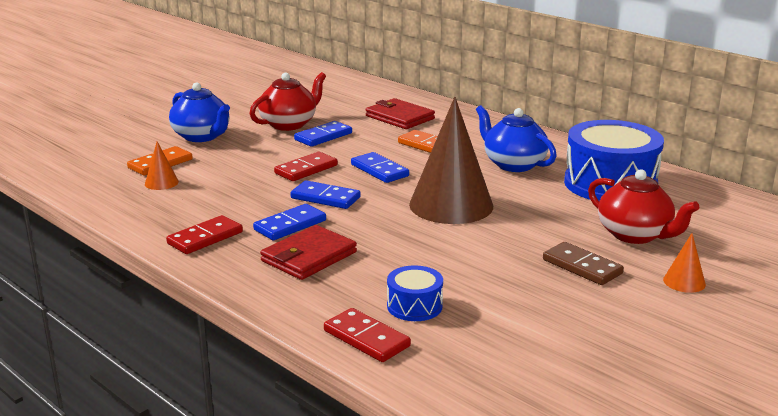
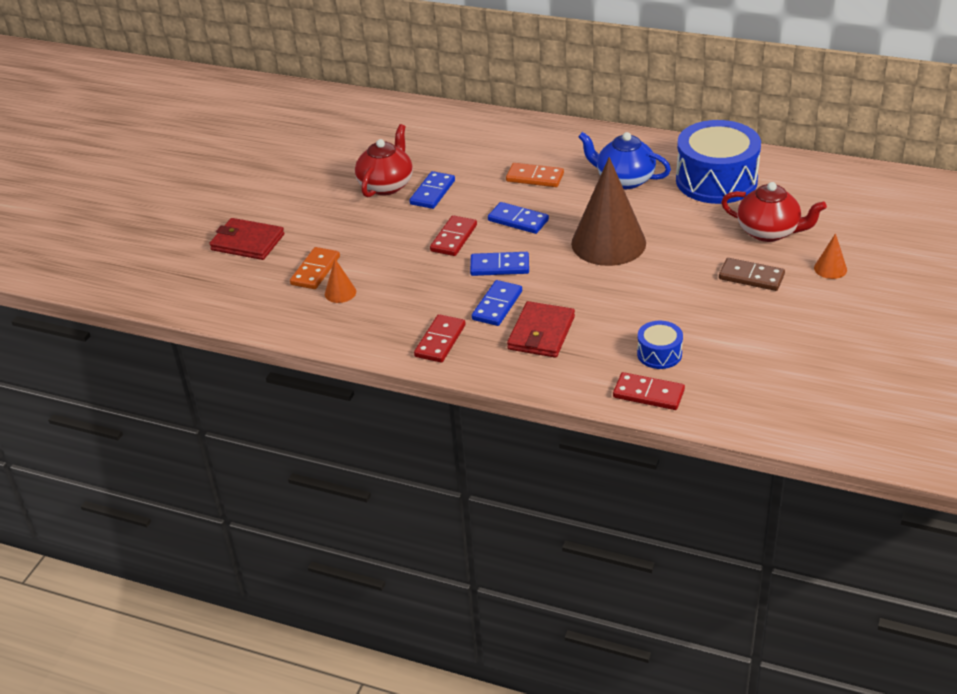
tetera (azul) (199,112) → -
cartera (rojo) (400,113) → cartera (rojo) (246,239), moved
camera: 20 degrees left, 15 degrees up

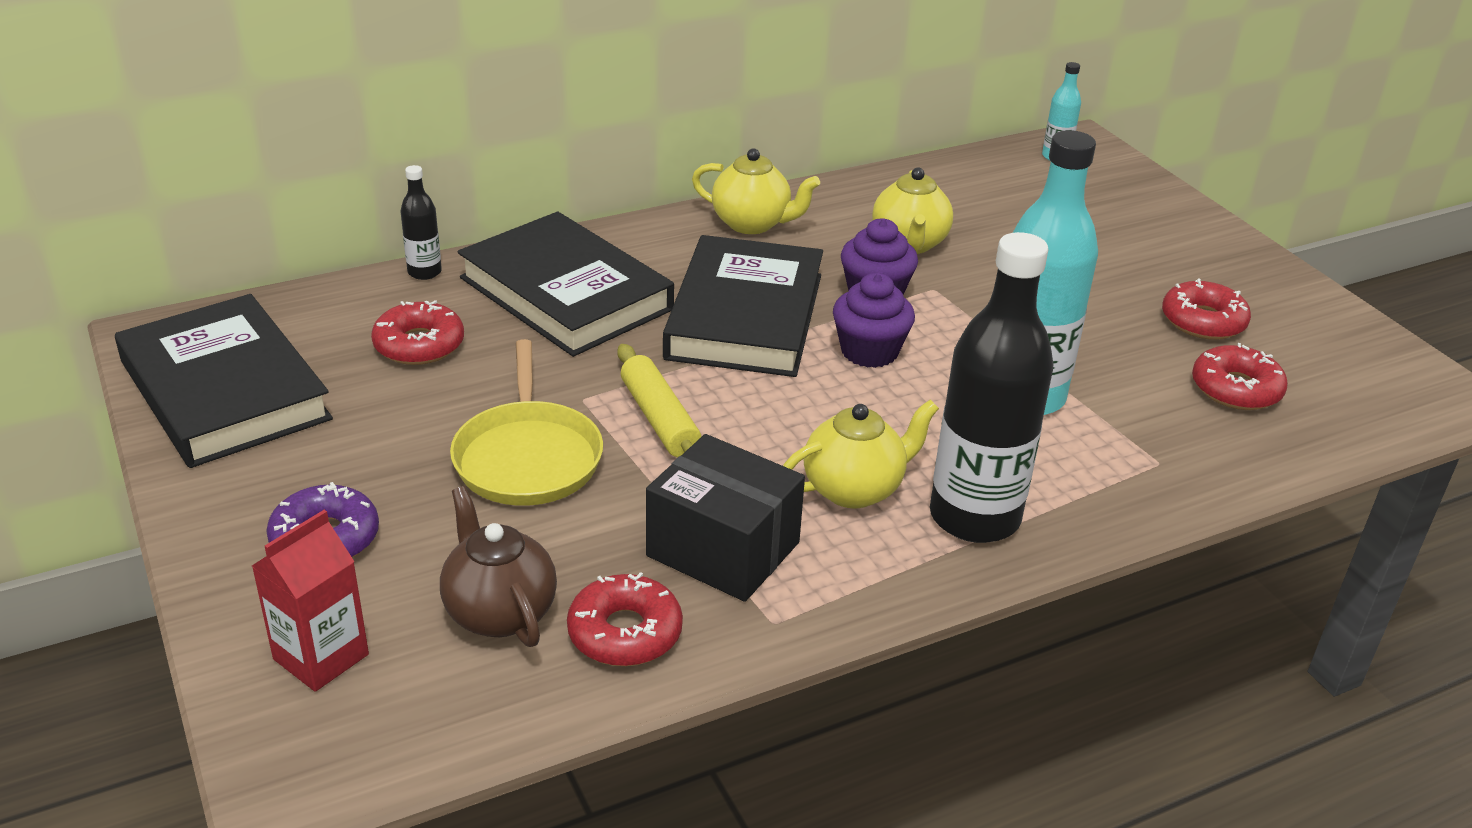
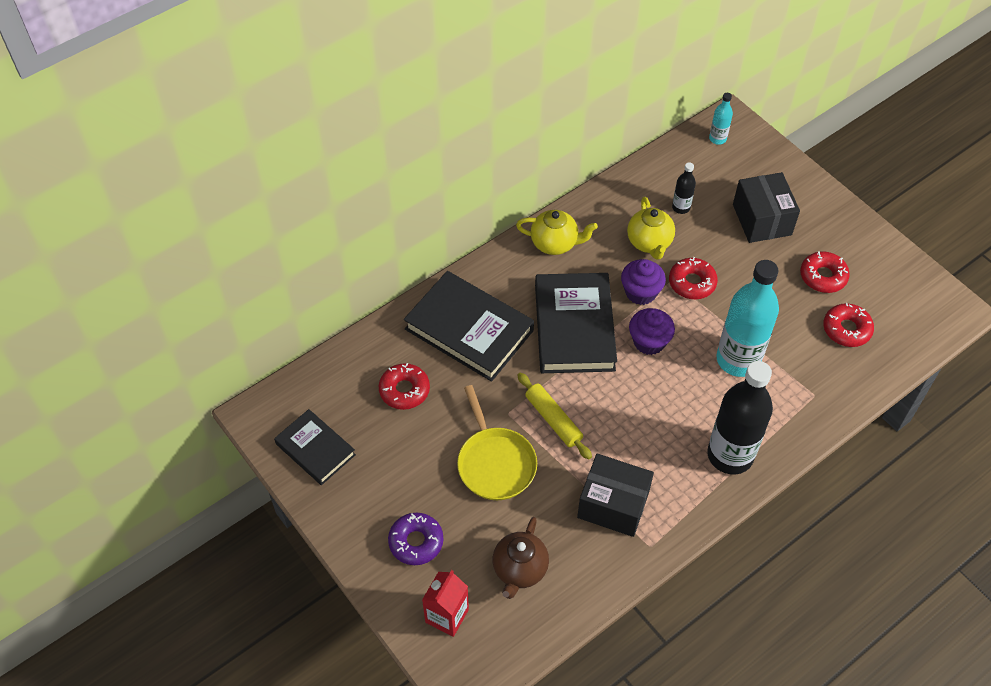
tetera (amarillo) (861,454) → -
- → caja (negro) (766,207)
botella (negro) (421,222) → botella (negro) (684,188), moved
rosquilla (rojo) (625,619) → rosquilla (rojo) (693,278), moved
tetera (marrón) (498,566) → tetera (marrón) (521,558), 120 degrees counterclockwise
libro (negro) (224,381) → libro (negro) (315,447), x0.60
camera: 10 degrees left, 20 degrees up

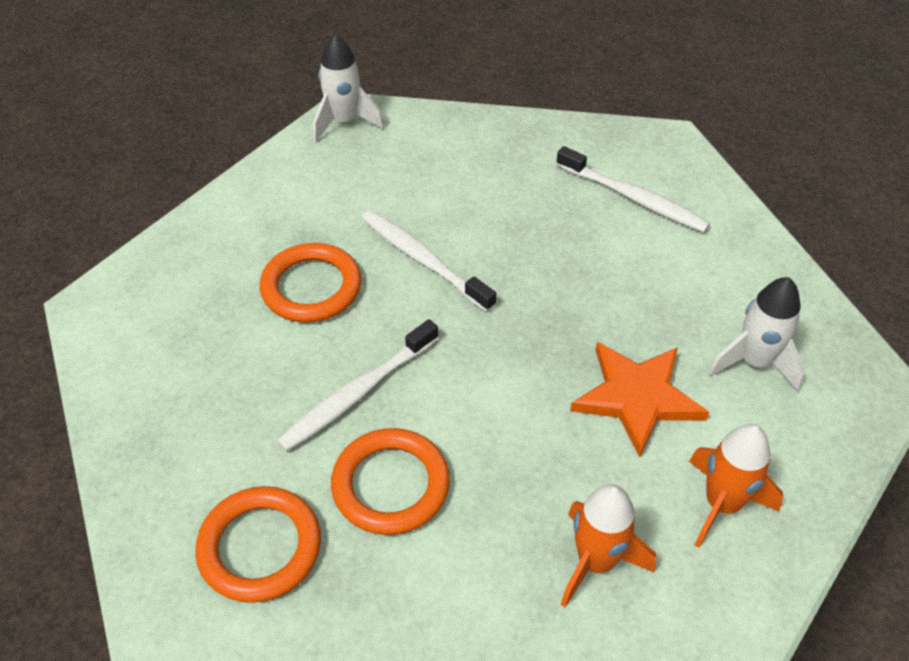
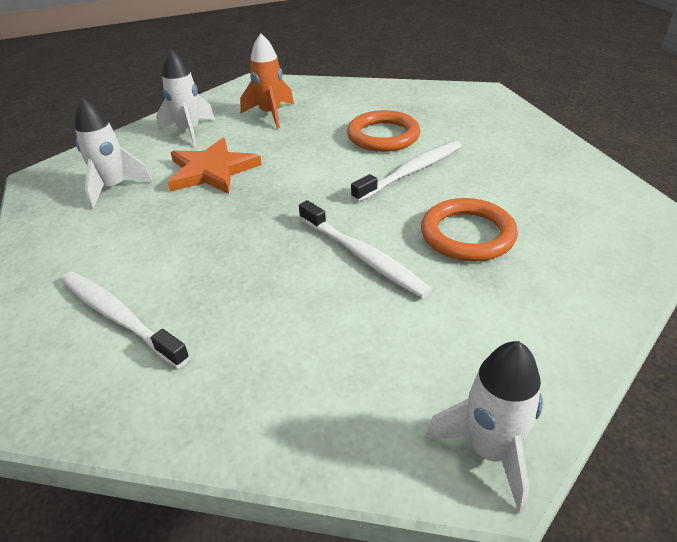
anillo (naranja) (258,544) → -
cohete (naranja) (736,486) → cohete (blanco) (185,97)
camera: 175 degrees left, 10 degrees down

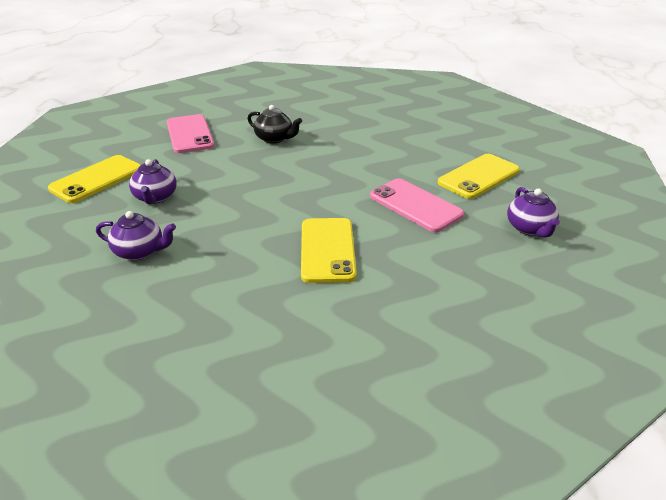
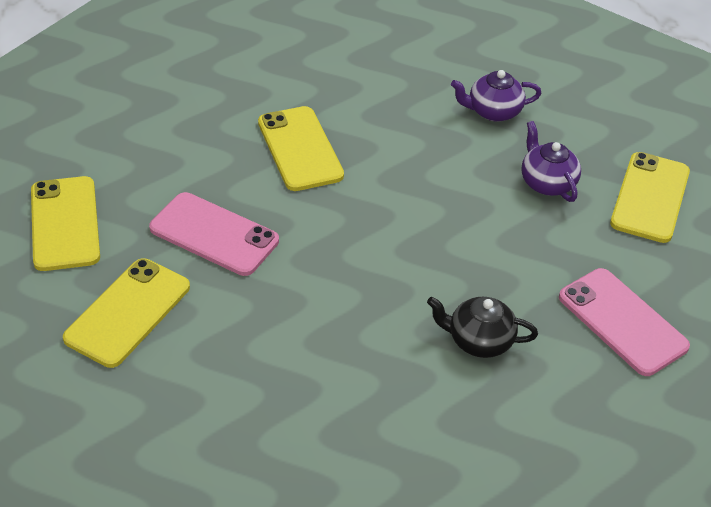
tetera (morado) (533,212) → móvil (amarillo) (65,223)
camera: 160 degrees right, 10 degrees up

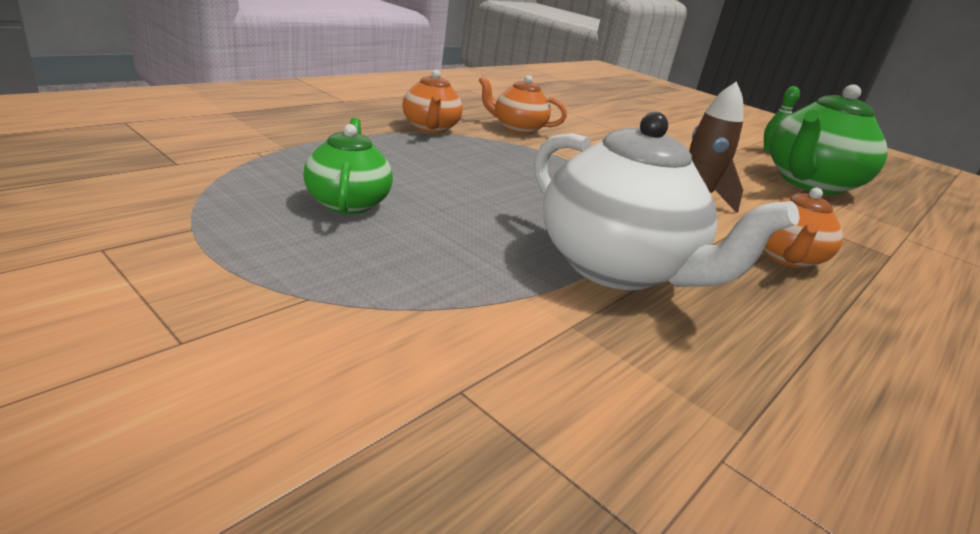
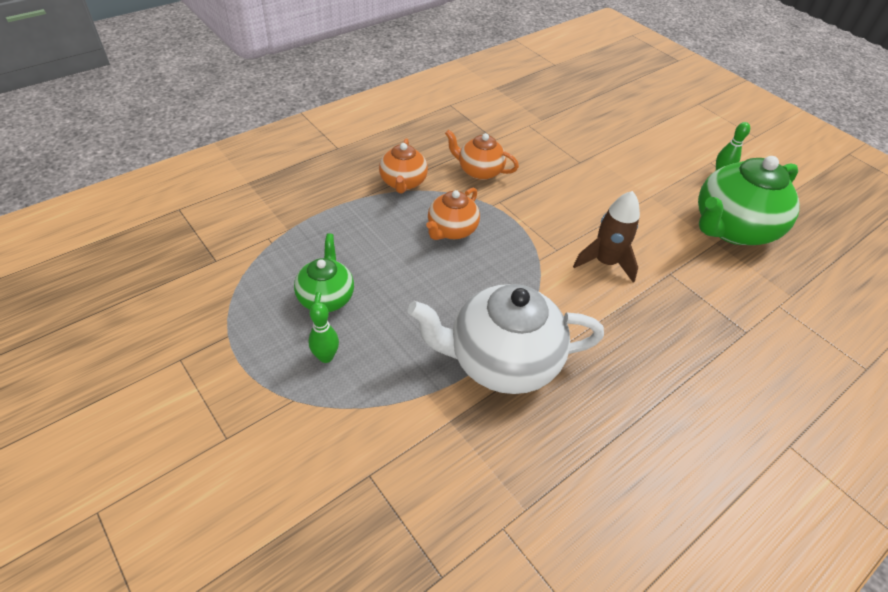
- → bolo (verde) (323,332)
tetera (naranja) (803,228) → tetera (naranja) (453,213), moved
tetera (blanco) (667,201) → tetera (blanco) (506,339), 120 degrees clockwise
camera: 10 degrees right, 20 degrees up

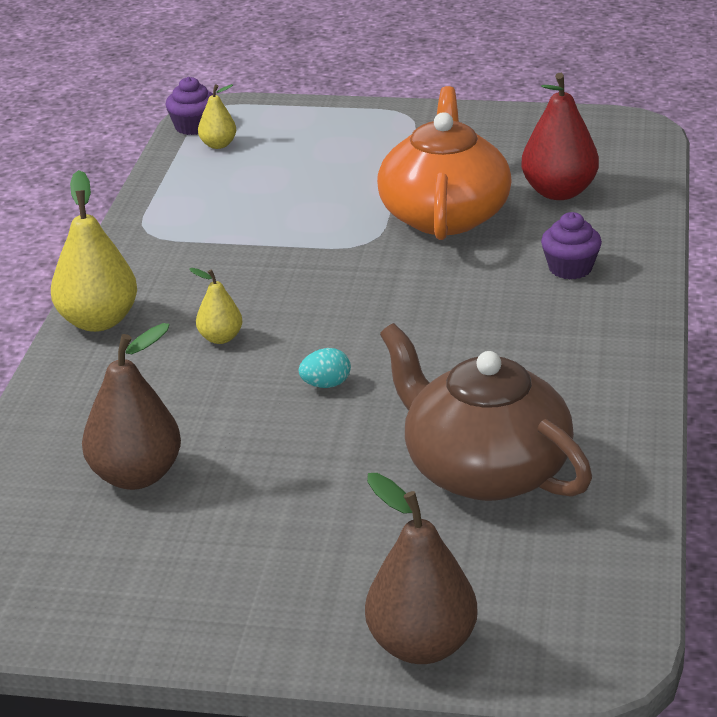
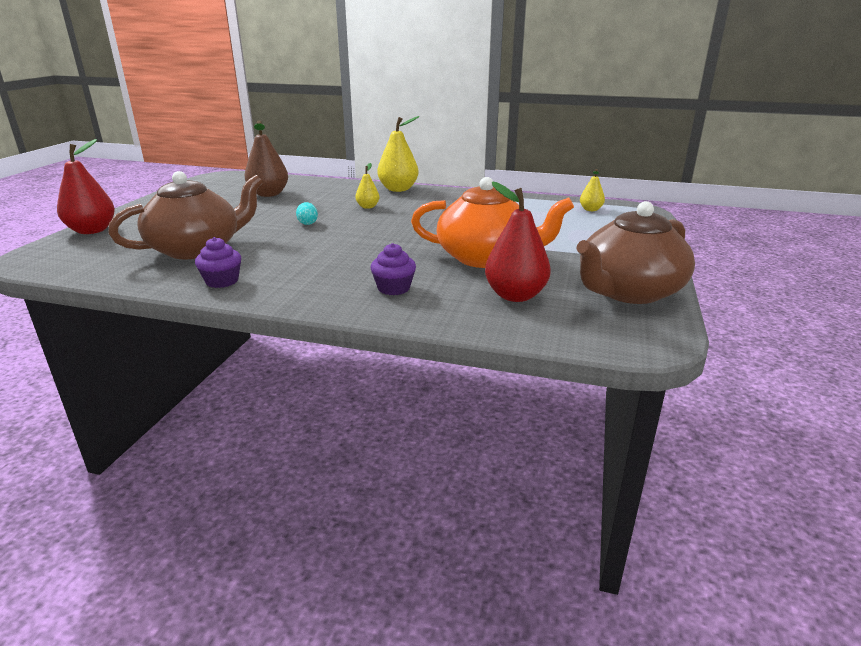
- → tetera (marrón) (635,252)
magdalena (morado) (189,106) → magdalena (morado) (218,262), moved
pera (marrón) (421,568) → pera (rojo) (86,186)
camera: 95 degrees right, 5 degrees down

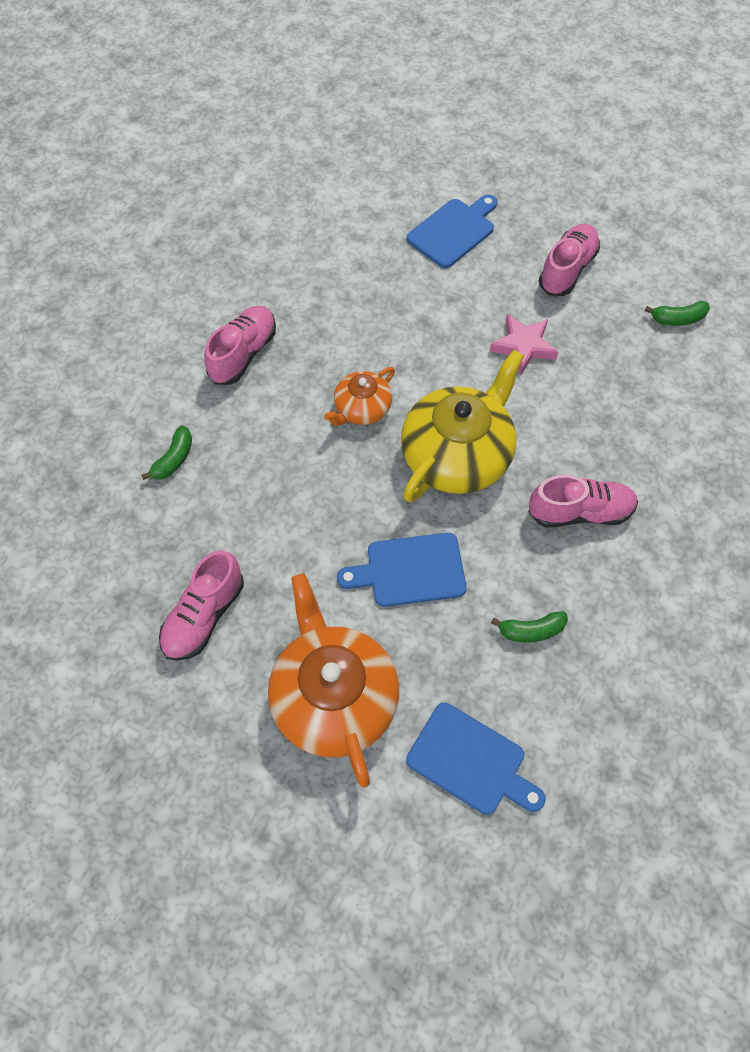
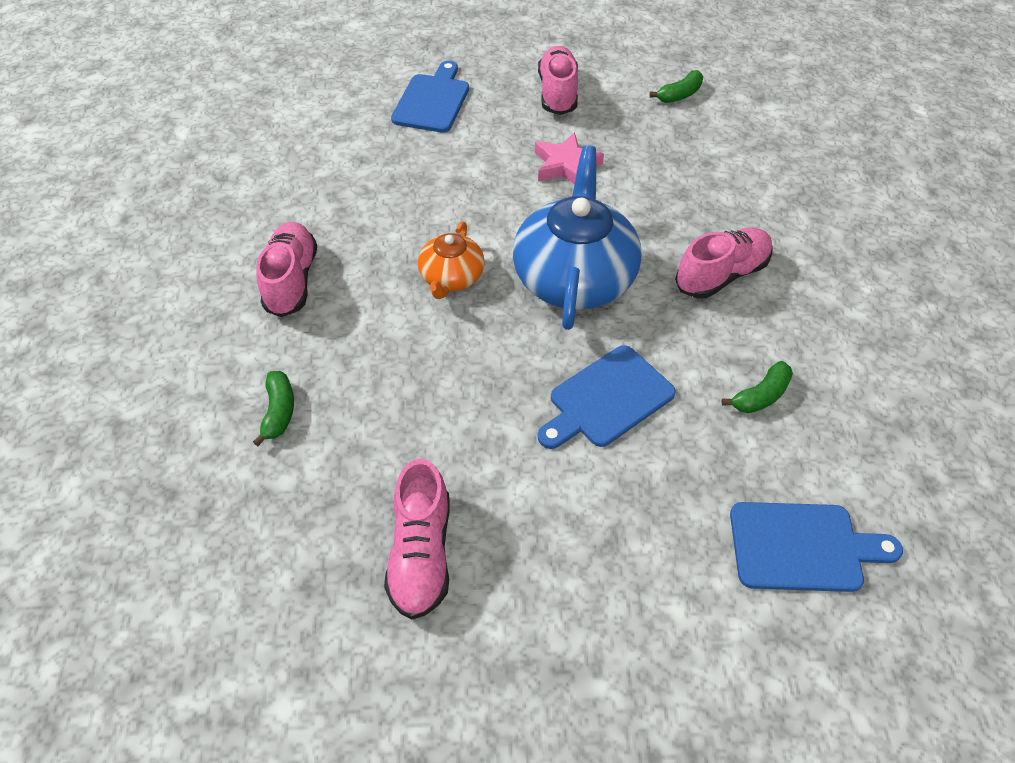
tetera (naranja) (333,680) → -
tetera (amarillo) (462,426) → tetera (azul) (577,237)
camera: 30 degrees left, 10 degrees down

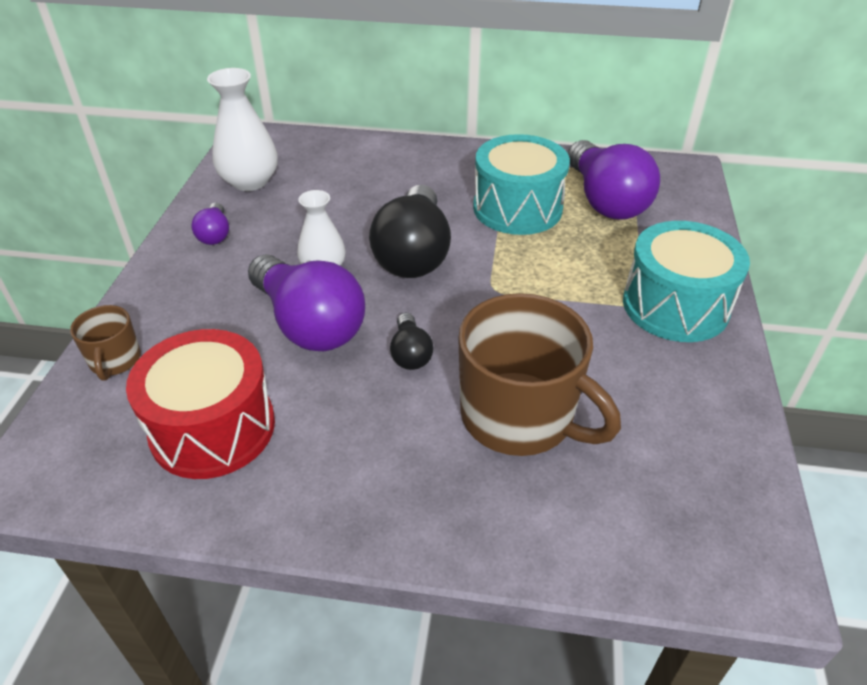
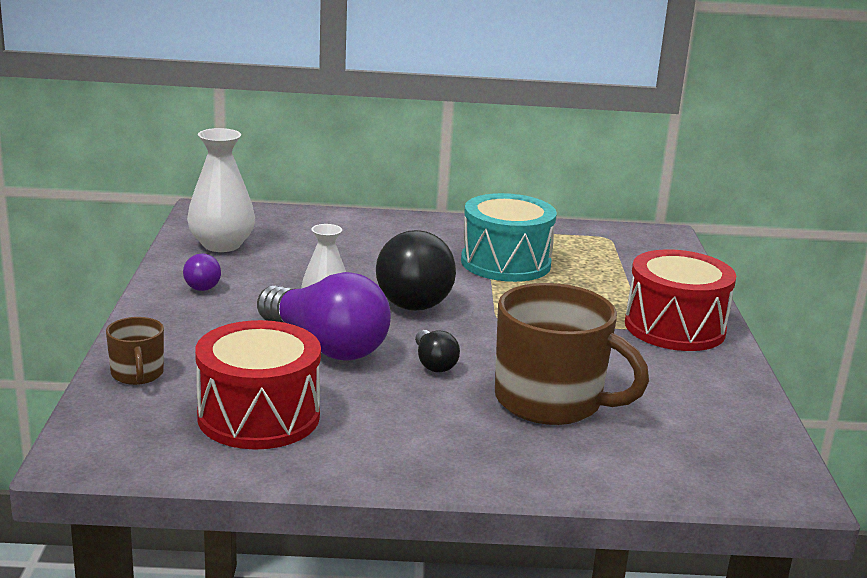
bombilla (morado) (614,180) → -
tambor (turquesa) (686,281) → tambor (rojo) (680,300)
camera: 10 degrees left, 20 degrees down

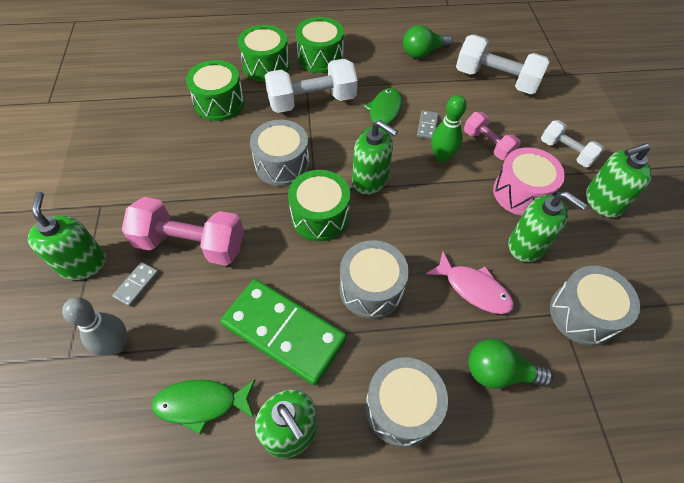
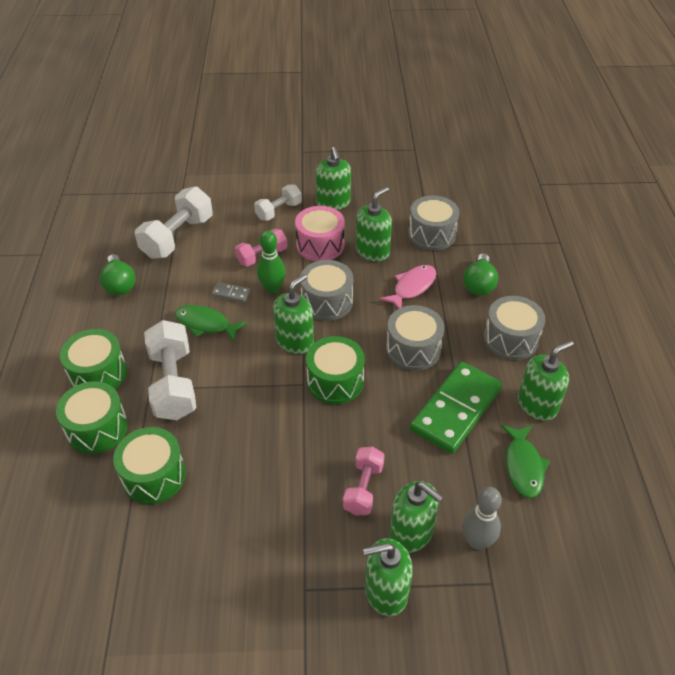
tambor (gris) (279,153) → tambor (gris) (326,290), moved
ficha de dominó (gris) (135,284) → dispensador de jabón (verde) (416,517)
mancuerna (rosa) (183,231) → mancuerna (rosa) (364,480), x0.60
camera: 85 degrees left, 10 degrees down

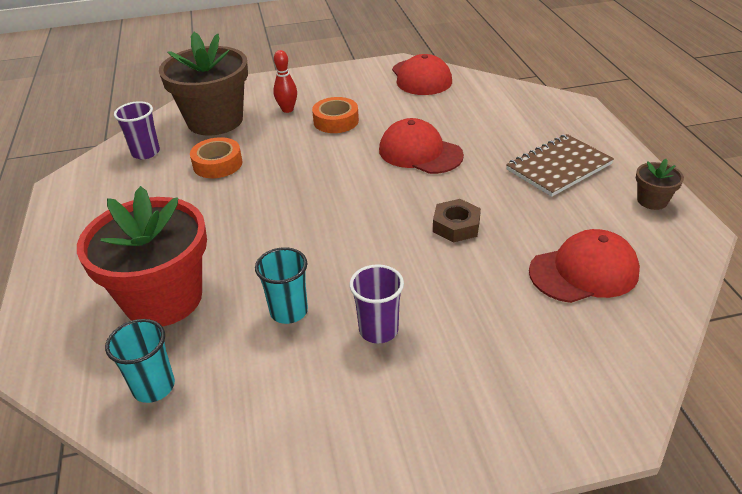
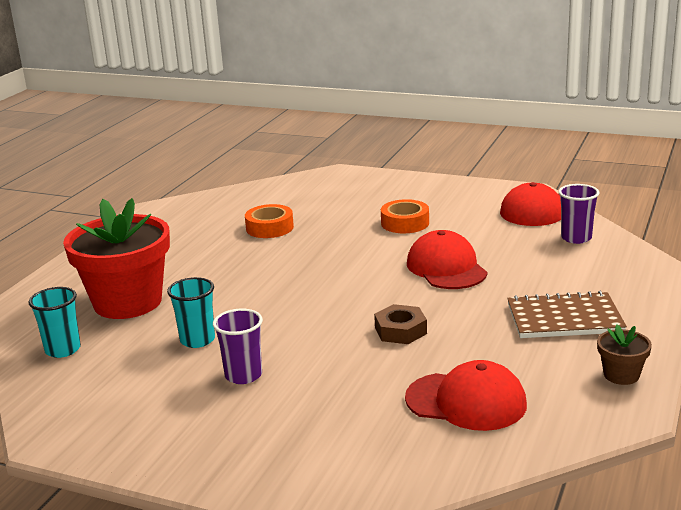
maceta (marrón) (203,83) → -
bolo (rojo) (285,81) → -
vaso (morado) (137,130) → vaso (morado) (579,214), moved
camera: 35 degrees right, 15 degrees down

